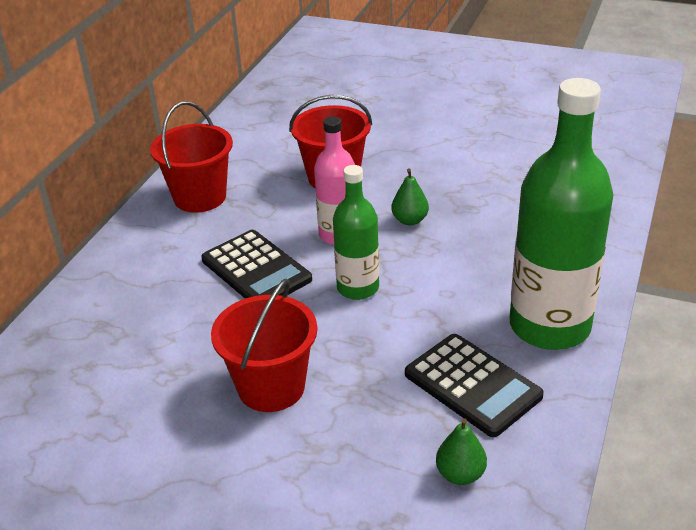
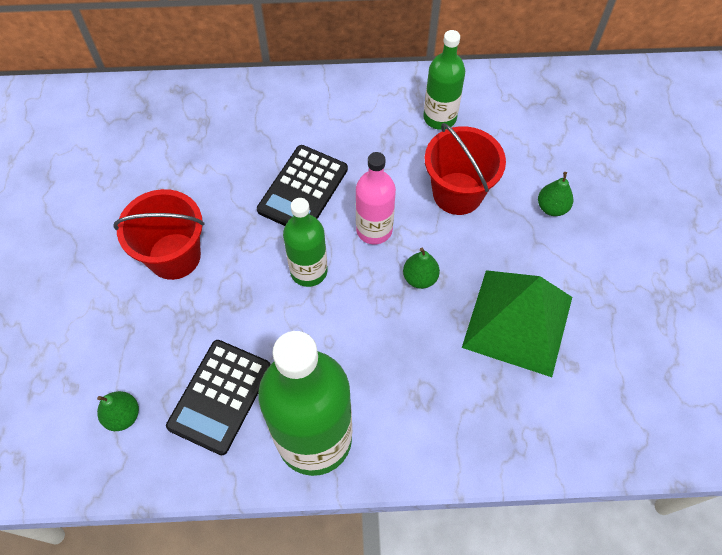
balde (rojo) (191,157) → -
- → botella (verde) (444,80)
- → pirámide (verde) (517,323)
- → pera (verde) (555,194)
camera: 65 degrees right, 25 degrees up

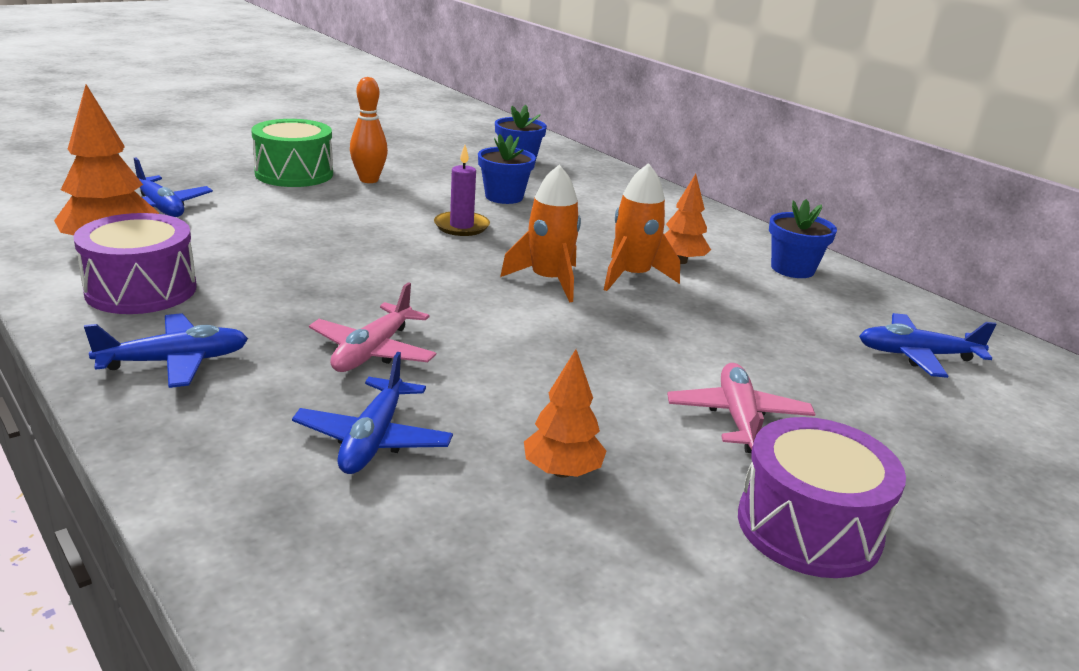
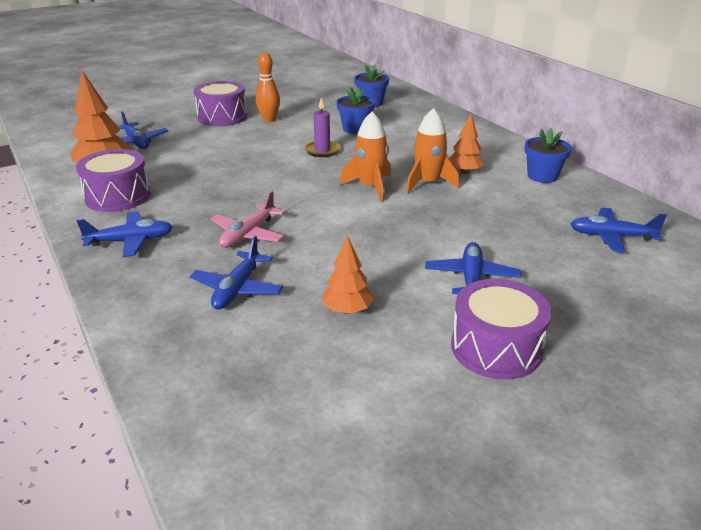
tambor (verde) (292,153) → tambor (morado) (220,103)
avión (rosa) (741,408) → avión (azul) (473,268)
camera: 10 degrees right, 5 degrees up

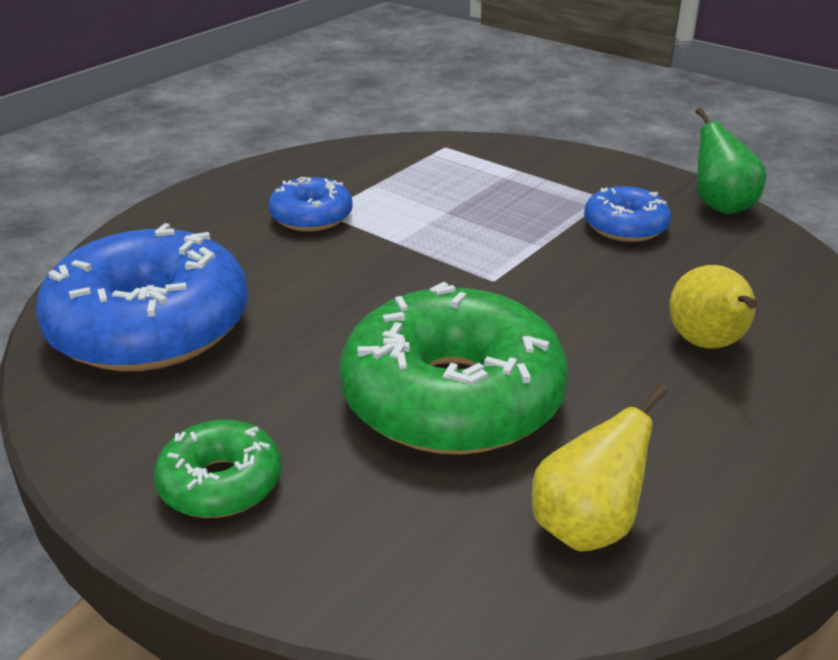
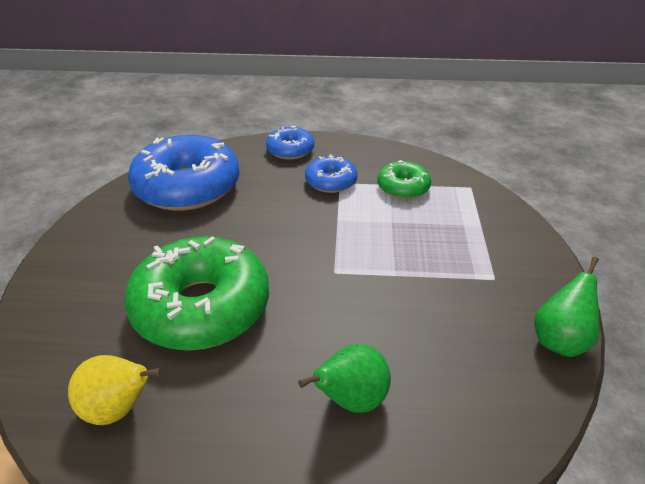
rosquilla (verde) (217,469) → rosquilla (verde) (404,179), moved
rosquilla (azul) (627,214) → rosquilla (azul) (290,143), moved
pera (amarillo) (713,307) → pera (verde) (344,378)
camera: 55 degrees right, 5 degrees up

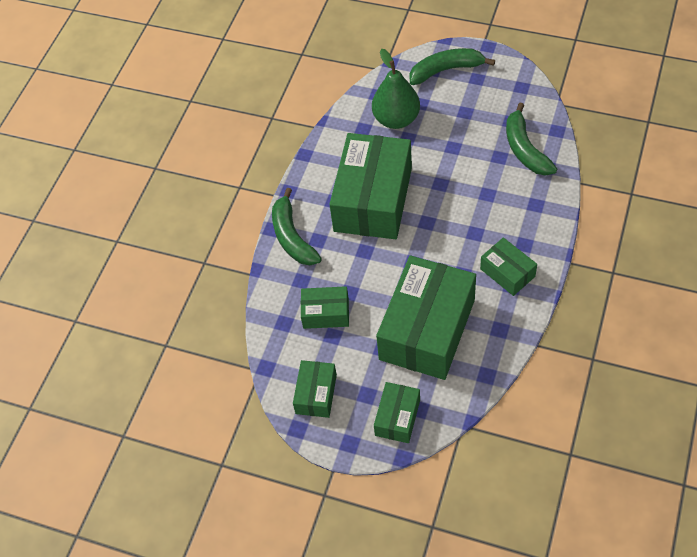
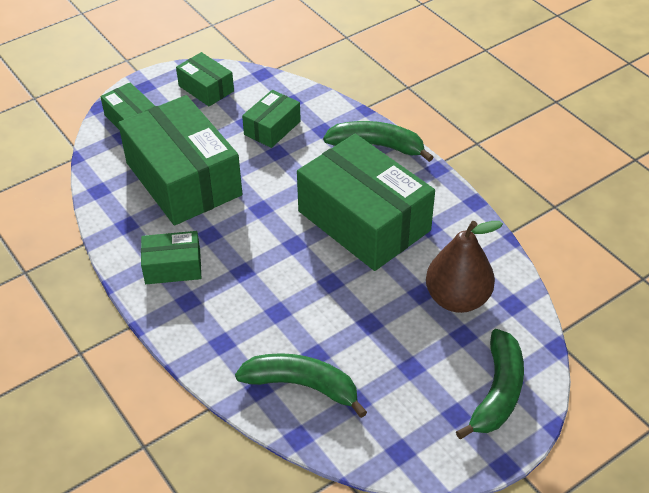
pera (verde) (396,89) → pera (marrón) (464,267)
camera: 120 degrees right, 10 degrees down

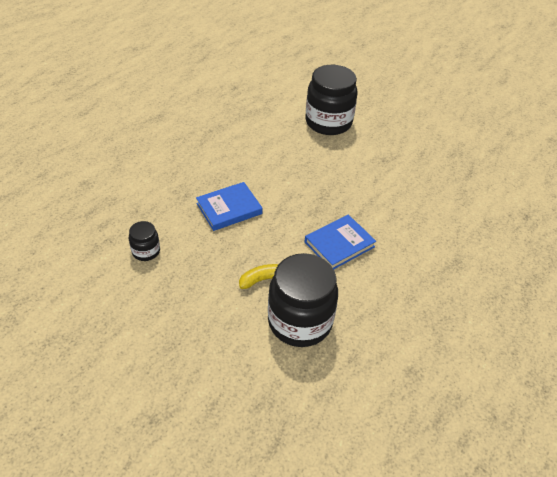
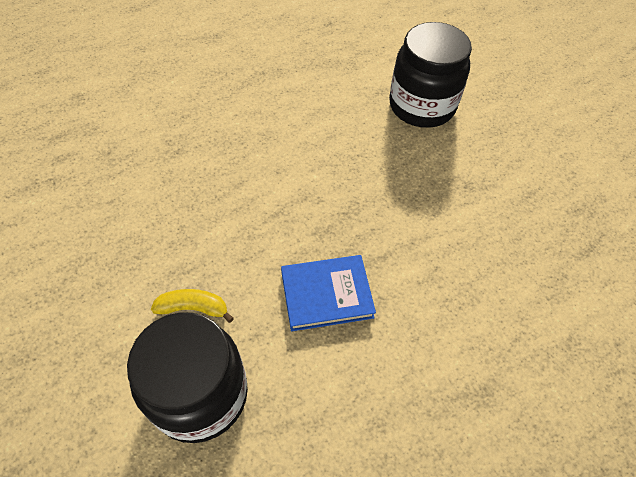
tarro (negro) (144,241) → -
libro (azul) (229,206) → -
camera: 25 degrees right, 10 degrees up

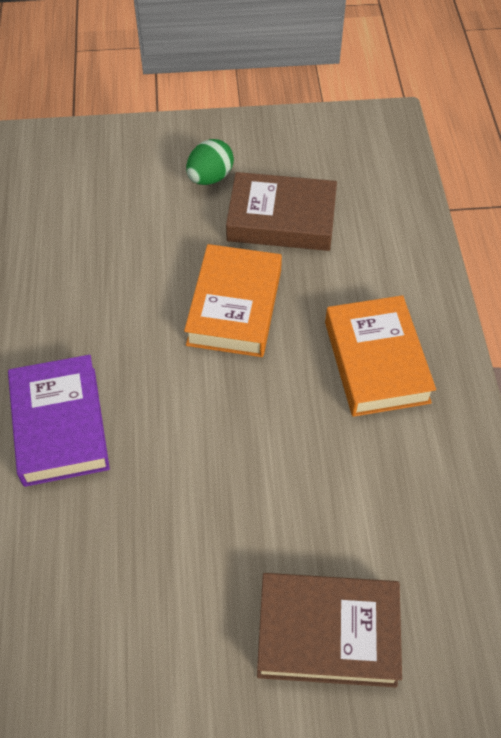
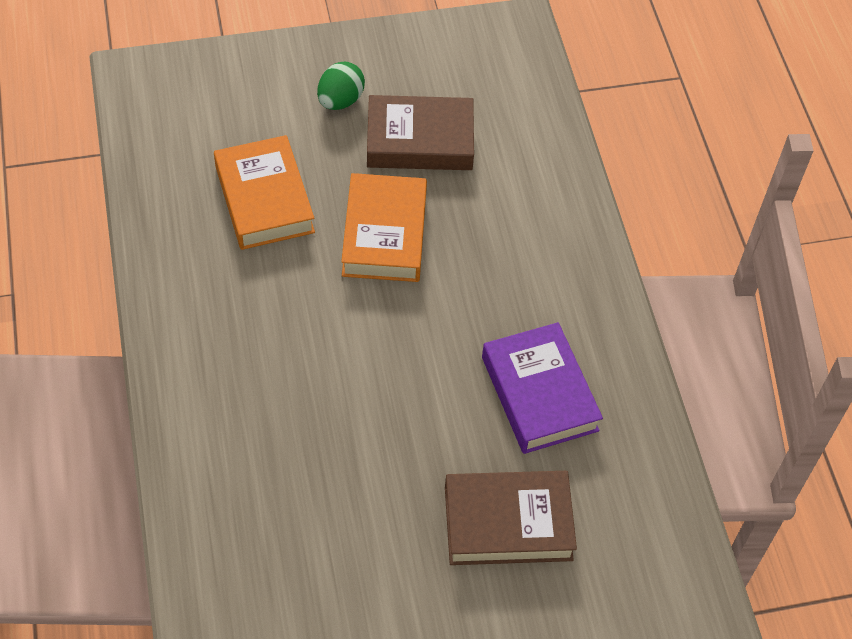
libro (morado) (59,421) → libro (morado) (542,388), moved
libro (naranja) (380,356) → libro (naranja) (264,192), moved
camera: 10 degrees left, 0 degrees up

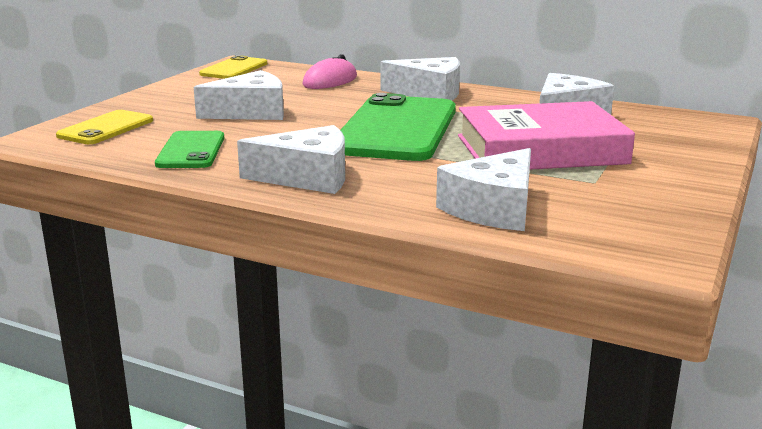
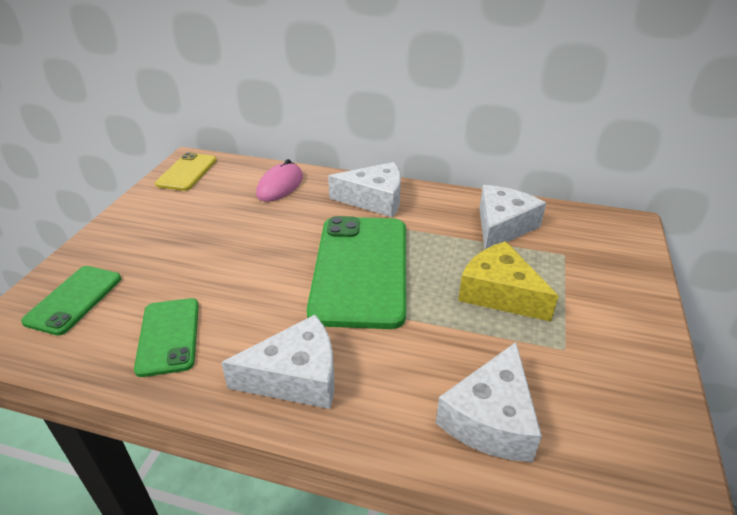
queso (blanco) (239,95) → -
libro (rosa) (546,135) → queso (amarillo) (508,281)
móvil (amarillo) (104,127) → móvil (verde) (71,301)
camera: 10 degrees left, 15 degrees up

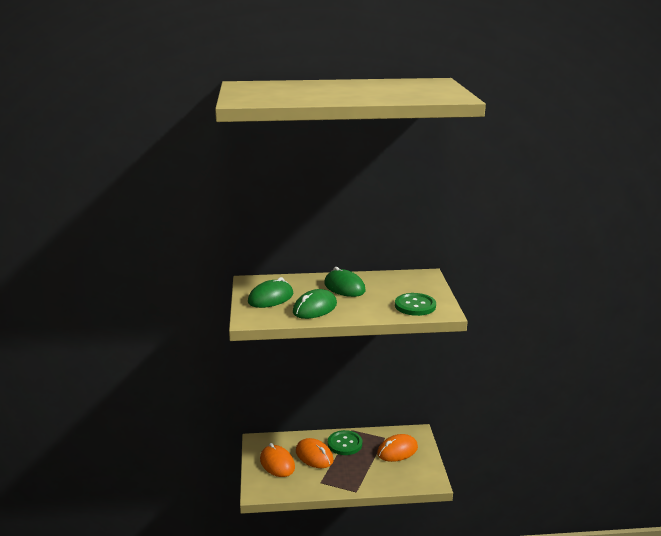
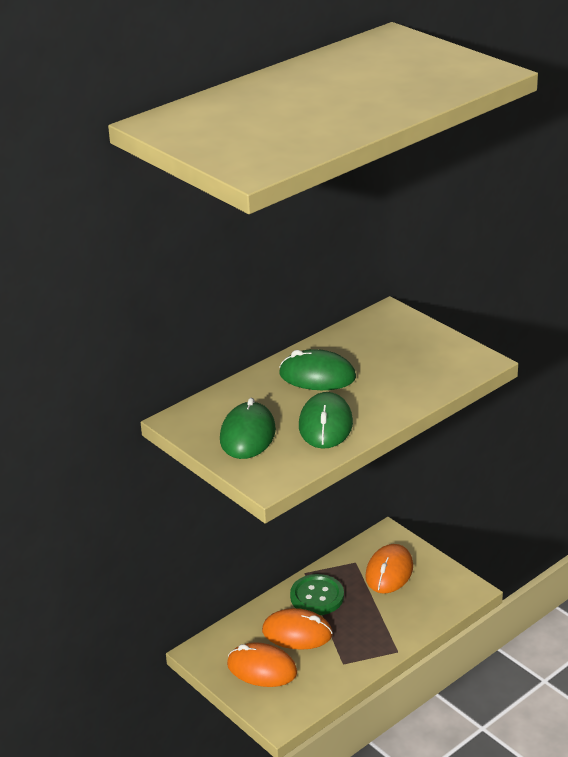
botón (verde) (415,304) → -
camera: 35 degrees left, 10 degrees up

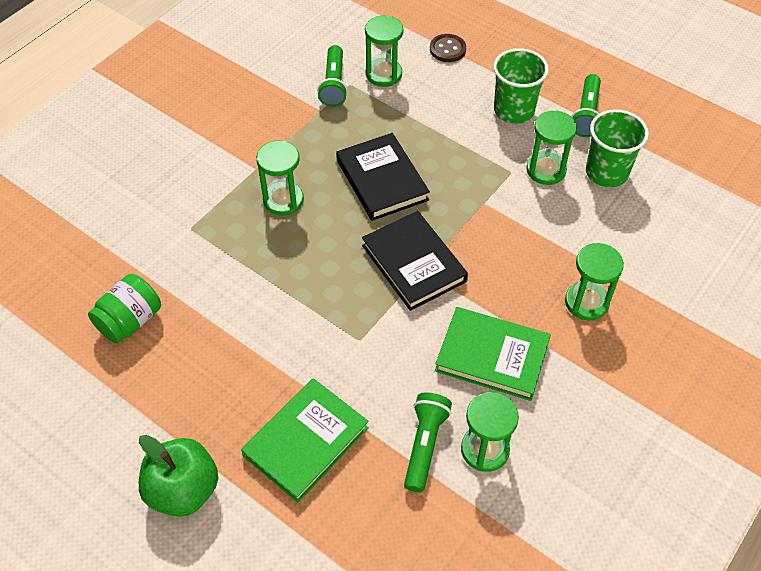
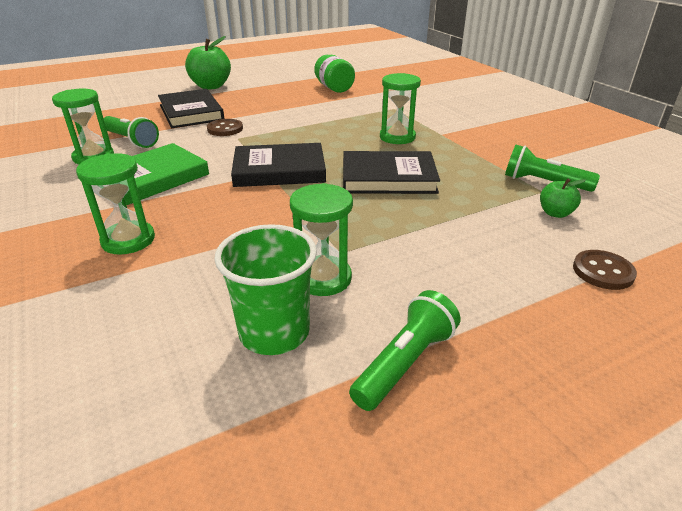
vaso (verde) (521,86) → -
- → botón (marrón) (225,127)
reloj de arena (verde) (384,51) → manzana (verde) (563,198)
libro (verde) (305,440) → libro (negro) (191,108)
lámpara de mano (verde) (586,105) → lámpara de mano (verde) (404,350), 90 degrees clockwise
camera: 115 degrees right, 20 degrees down

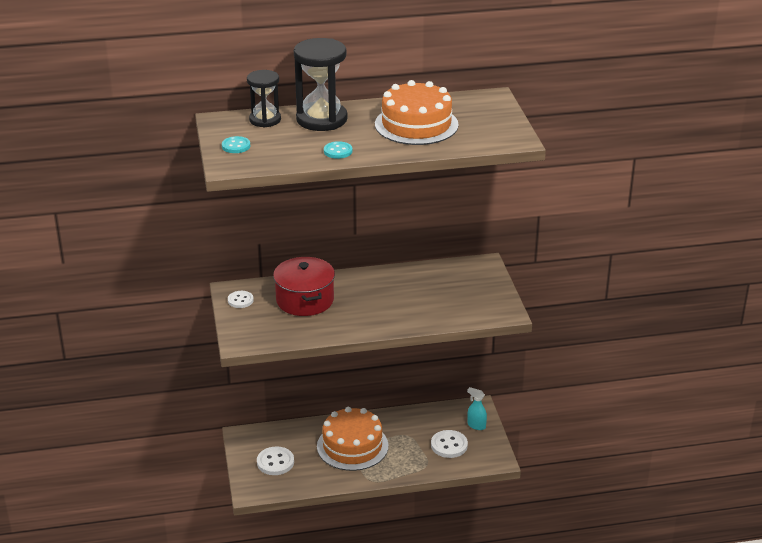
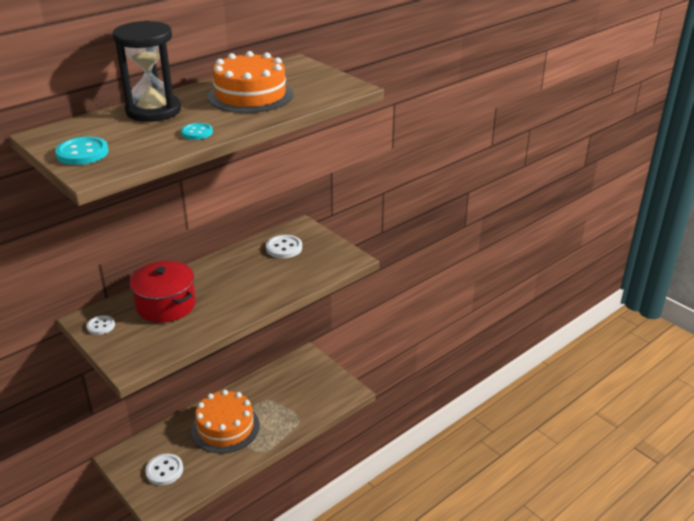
reloj de arena (negro) (264,98) → -
pulverizador (turquesa) (477,408) → -
botón (blanco) (449,444) → botón (blanco) (284,246), moved
botón (turquesa) (236,144) → botón (turquesa) (81,151), x1.54
camera: 30 degrees left, 0 degrees up

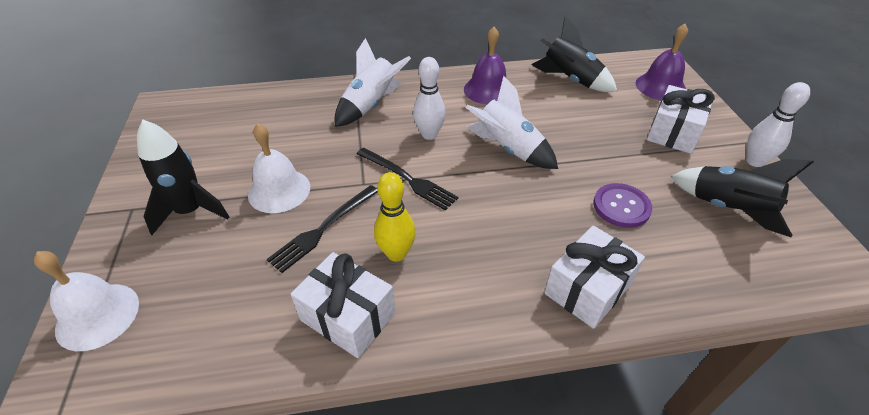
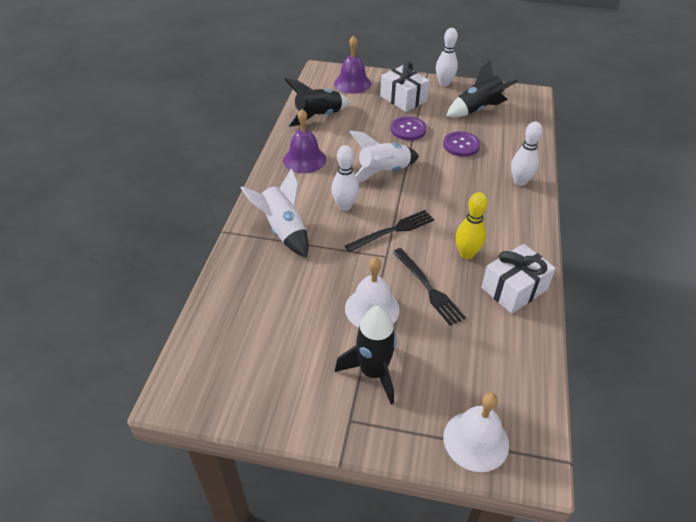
- → botón (morado) (409,128)
regalo (blanco) (594,277) → bolo (blanco) (527,153)
camera: 70 degrees left, 0 degrees up

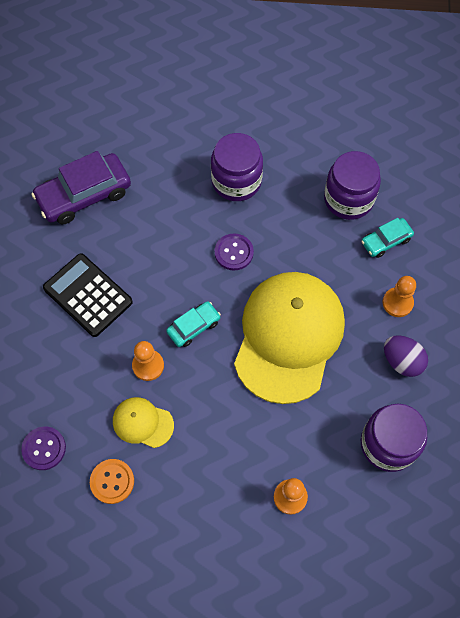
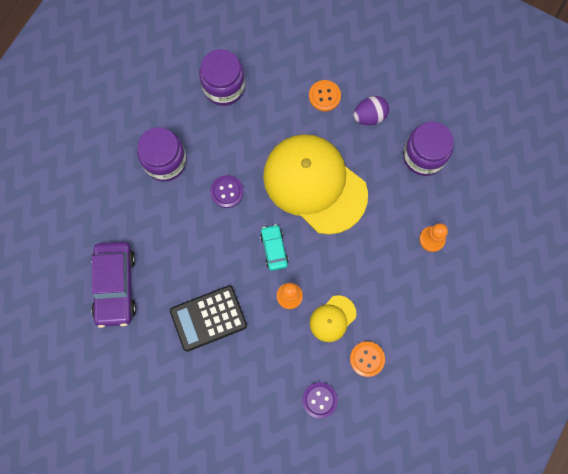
coche (turquesa) (387,238) → -
peón (naranja) (399,296) → botón (naranja) (325,95)
camera: 65 degrees left, 10 degrees up

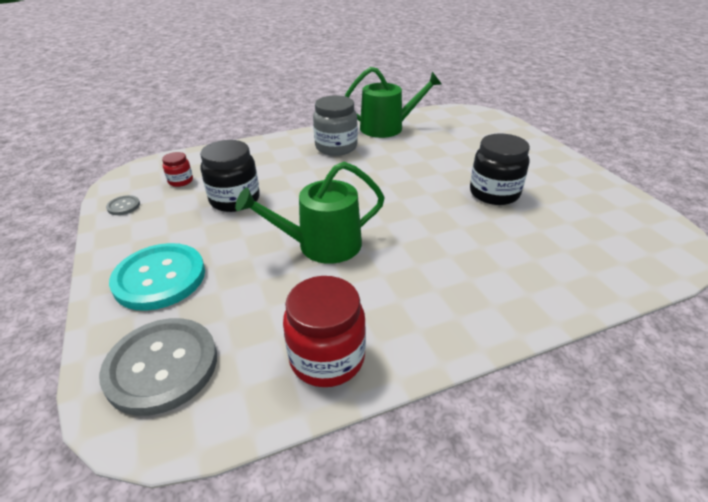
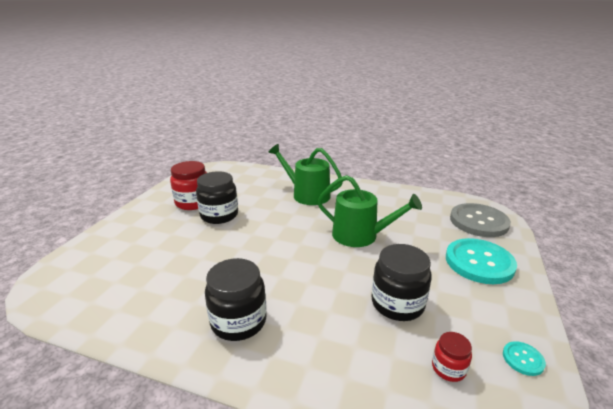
tarro (rojo) (324,331) → tarro (rojo) (188,185), moved
regadera (verde) (393,102) → regadera (verde) (305,174), moved
botón (gris) (123,205) → botón (turquesa) (524,358)
tarro (gris) (335,125) → tarro (negro) (236,299)
camera: 140 degrees left, 10 degrees down

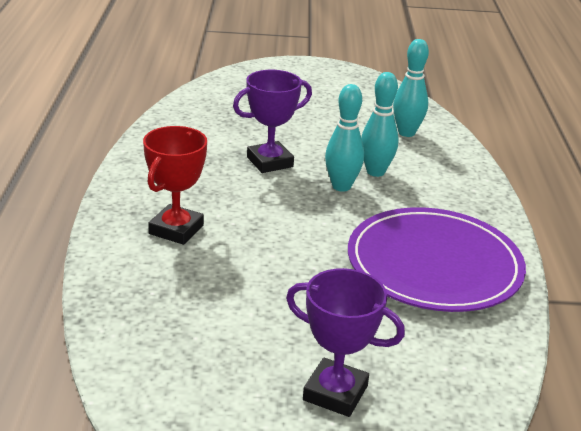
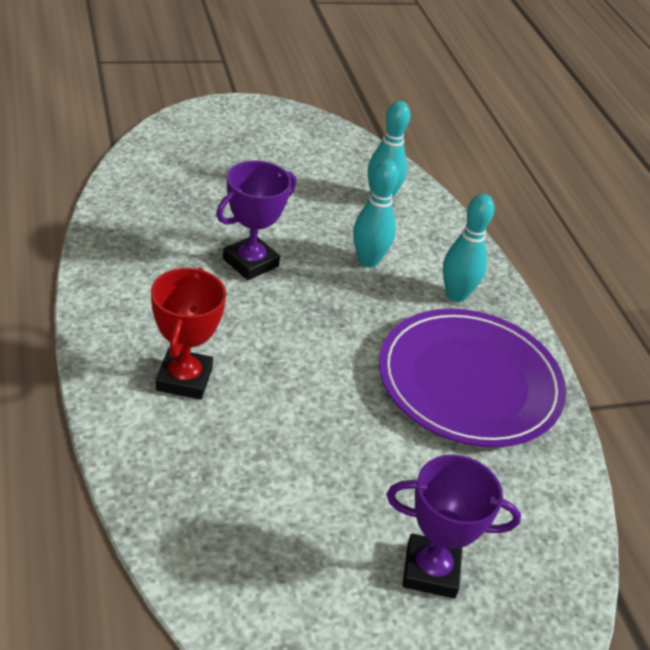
bolo (turquesa) (344,138) → bolo (turquesa) (469,248), moved
camera: 20 degrees left, 10 degrees up

